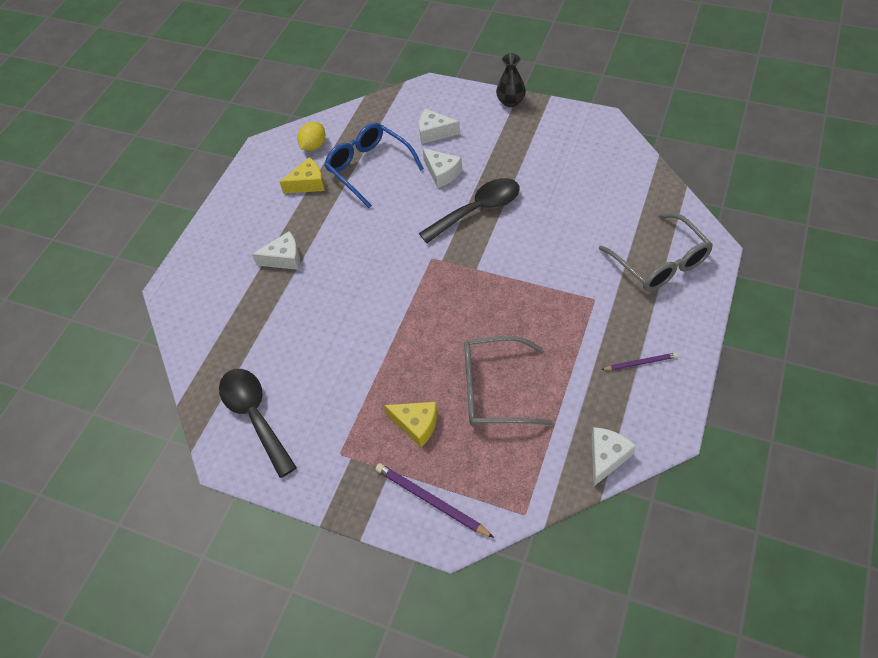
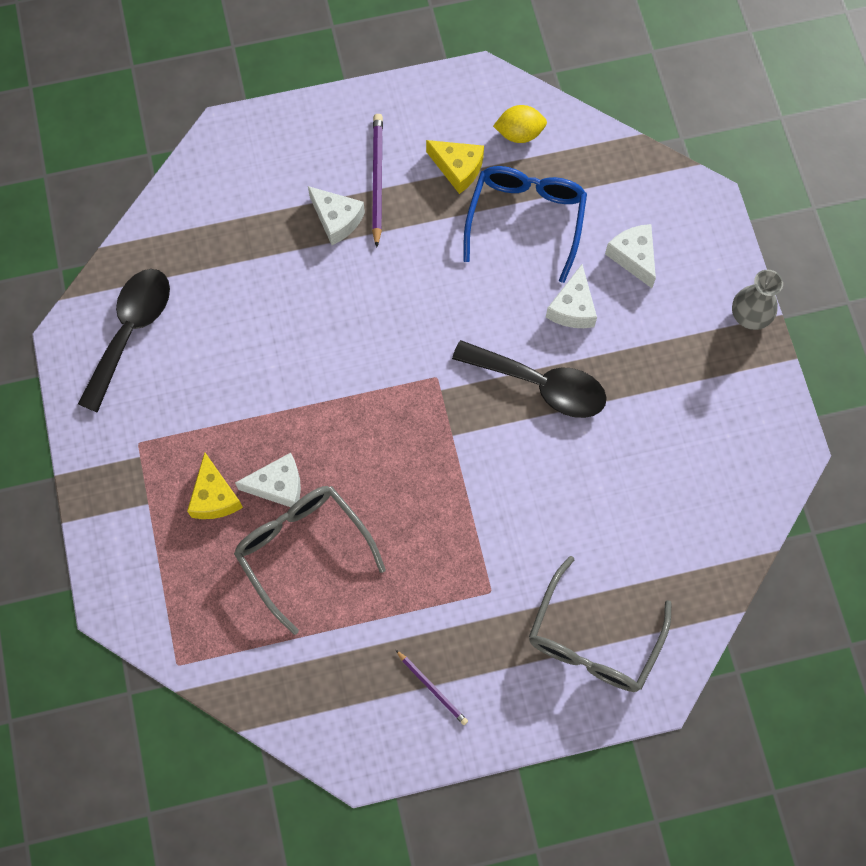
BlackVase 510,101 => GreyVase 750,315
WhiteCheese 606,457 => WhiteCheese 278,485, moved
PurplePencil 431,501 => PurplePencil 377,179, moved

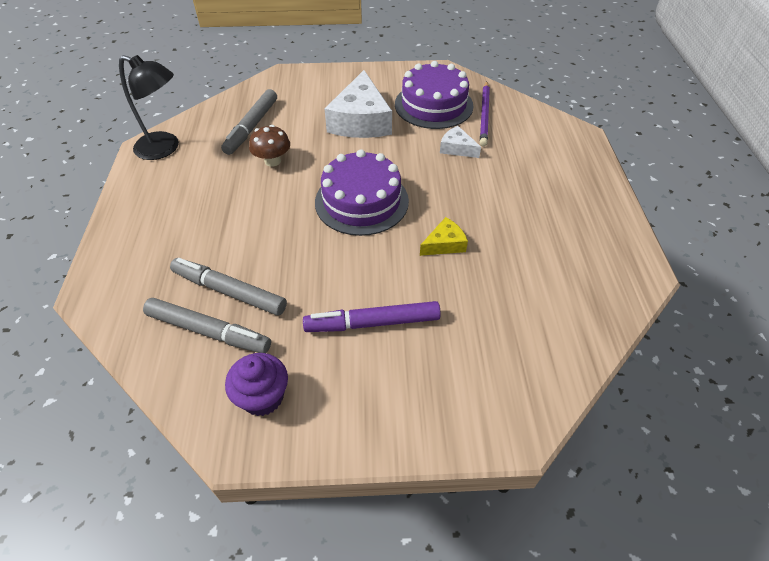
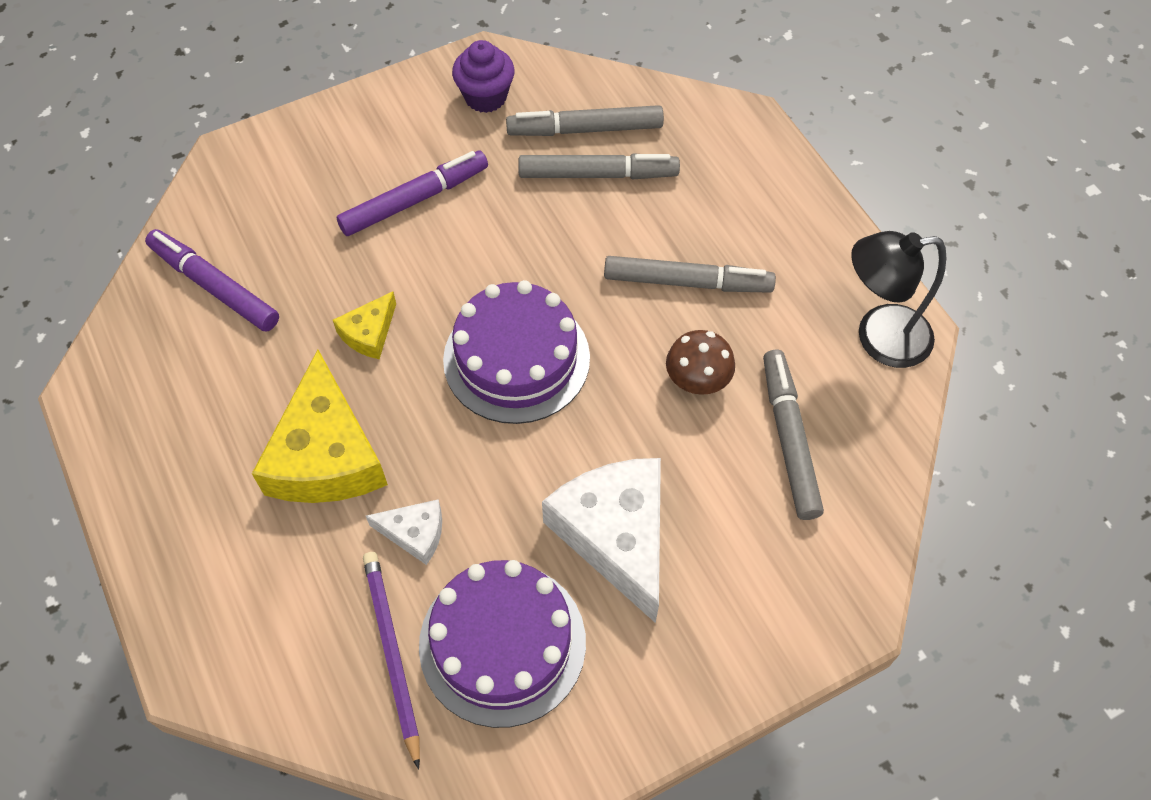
nothing => PurpleMarker 214,286
nothing => GreyMarker 687,282
nothing => YellowCheese 326,454

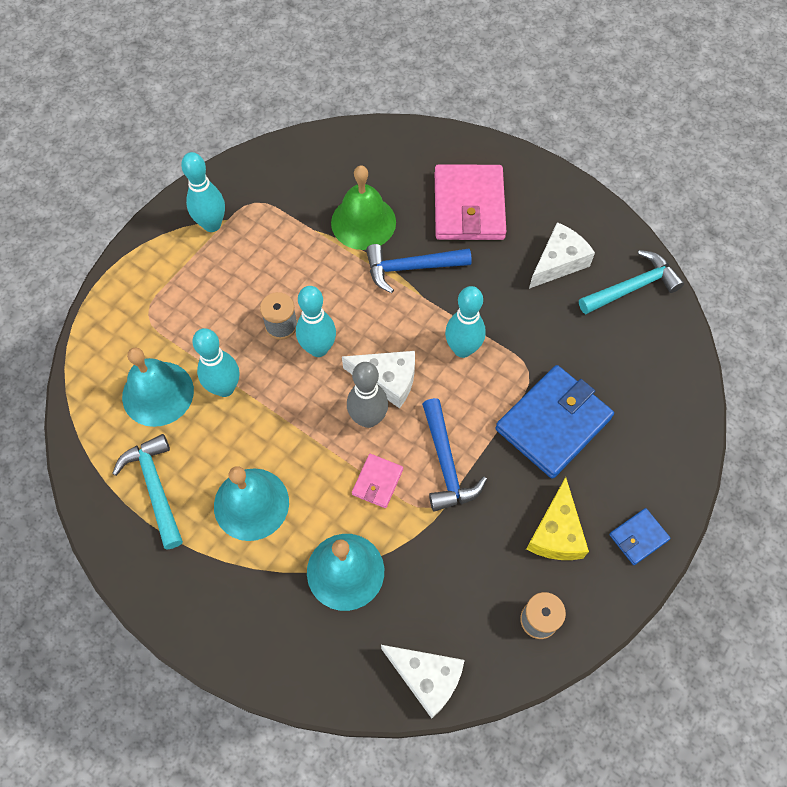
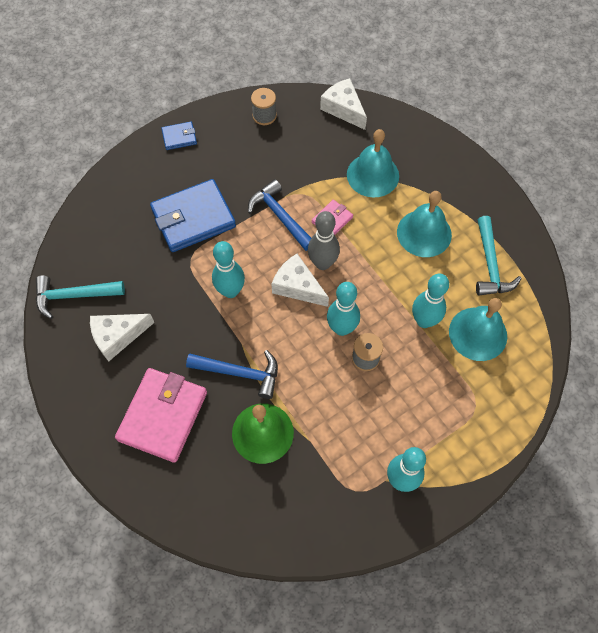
BlueHammer 446,463 => BlueHammer 280,216, 45 degrees counterclockwise
YellowCheese 556,532 => nothing

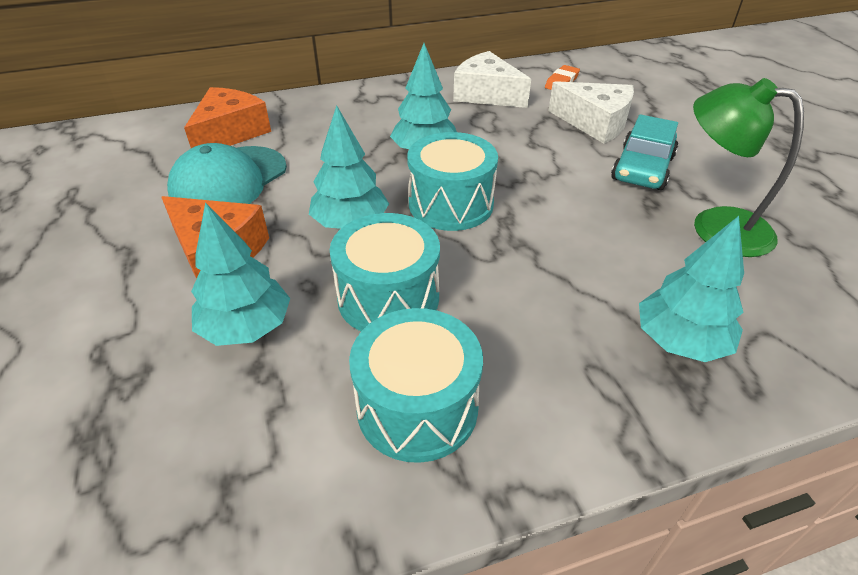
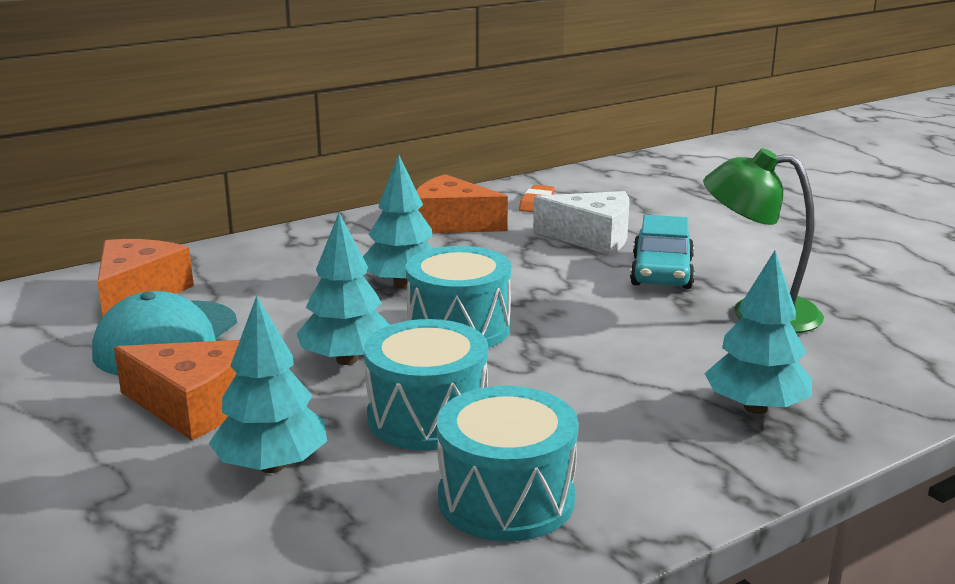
WhiteCheese 486,94 => OrangeCheese 451,223

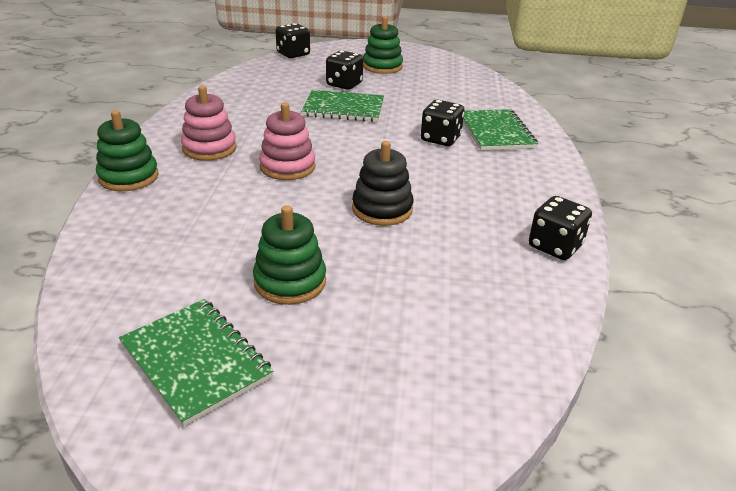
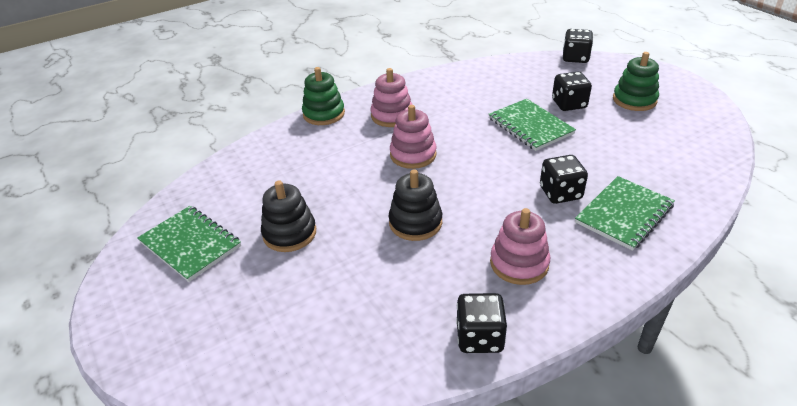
GreenStackingToy 290,282 => BlackStackingToy 289,233
GreenNotebook 196,361 => GreenNotebook 190,244, 60 degrees counterclockwise
nothing => PinkStackingToy 519,263

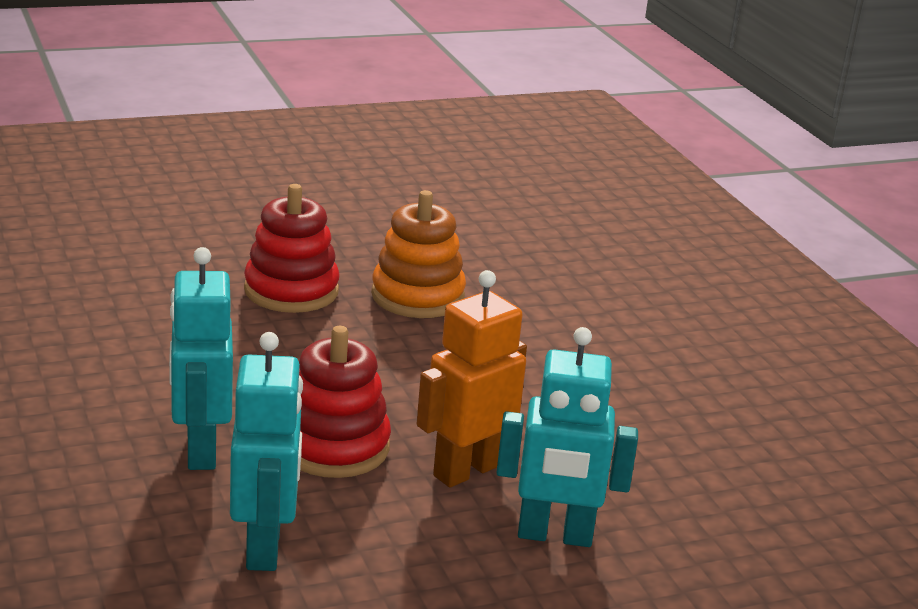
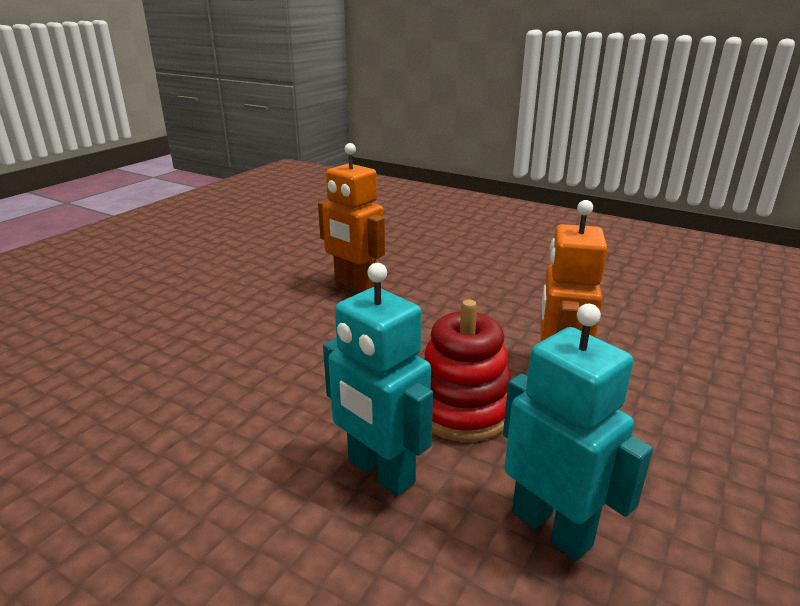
RedStackingToy 291,290 => nothing
OrangeStackingToy 417,296 => OrangeRobot 355,285
TurquoiseRobot 554,536 => nothing

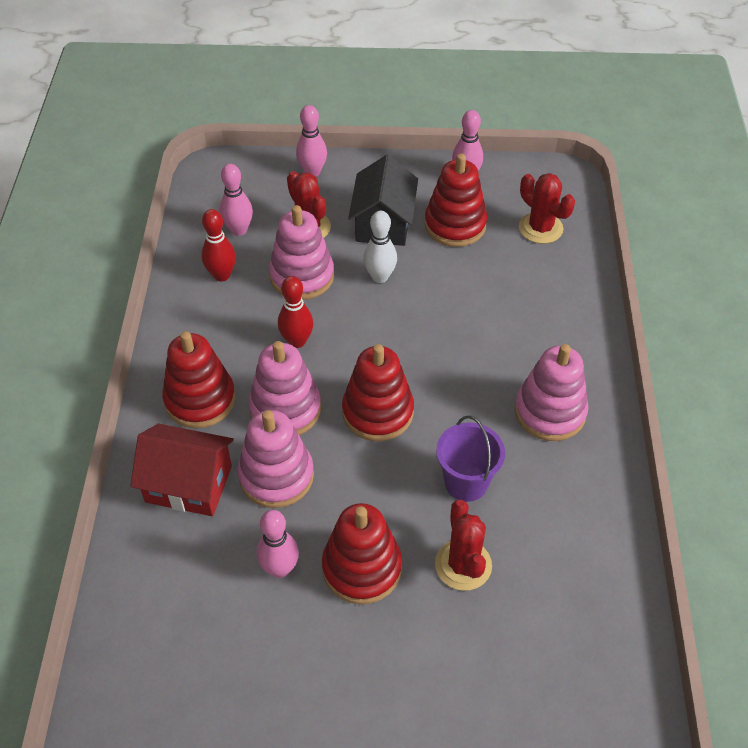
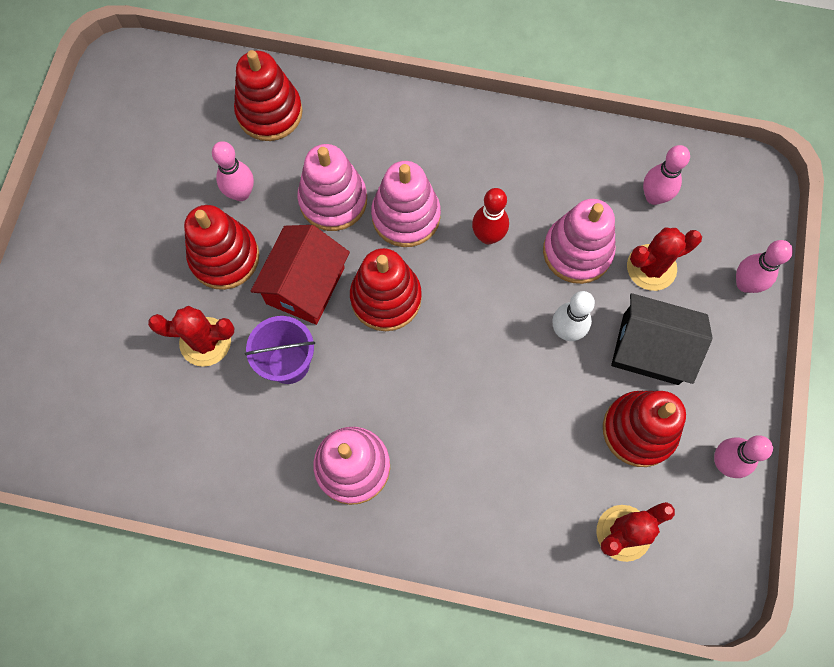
RedBowlingPin 222,275 => nothing
RedStackingToy 200,399 => RedStackingToy 269,112, moved
RedHouse 189,484 => RedHouse 305,285, moved

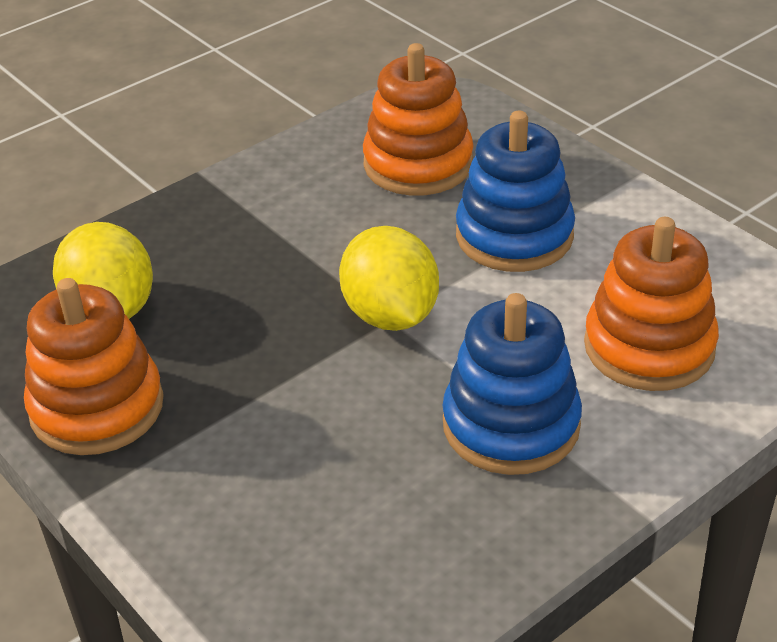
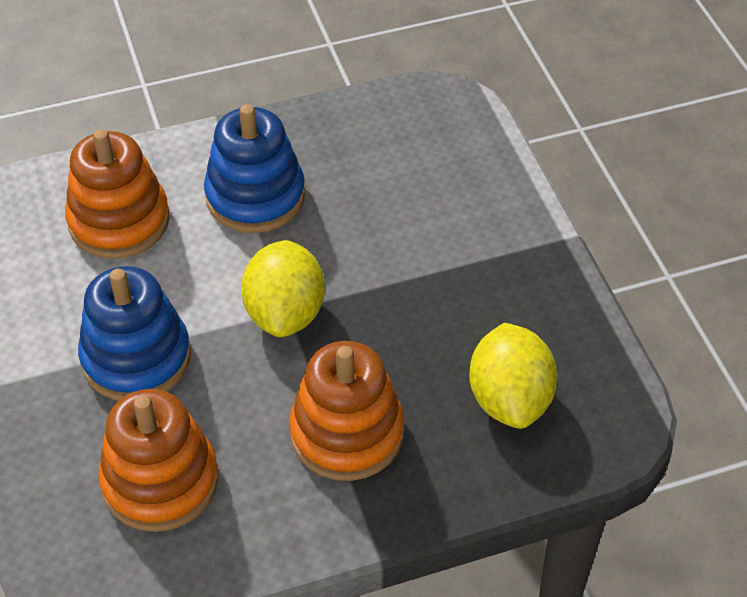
OrangeStackingToy 97,407 => OrangeStackingToy 347,433, moved

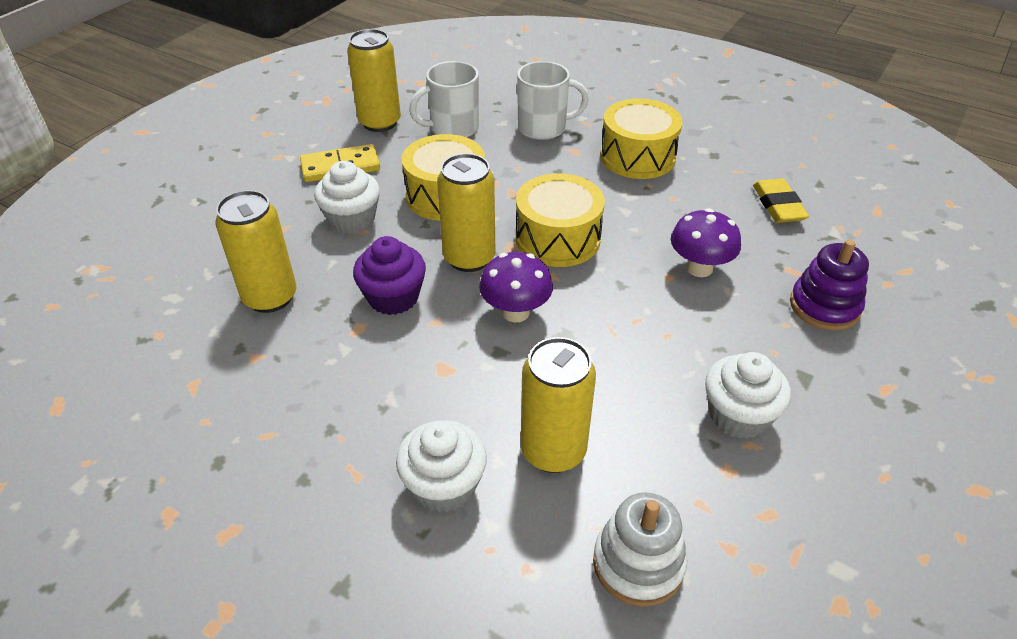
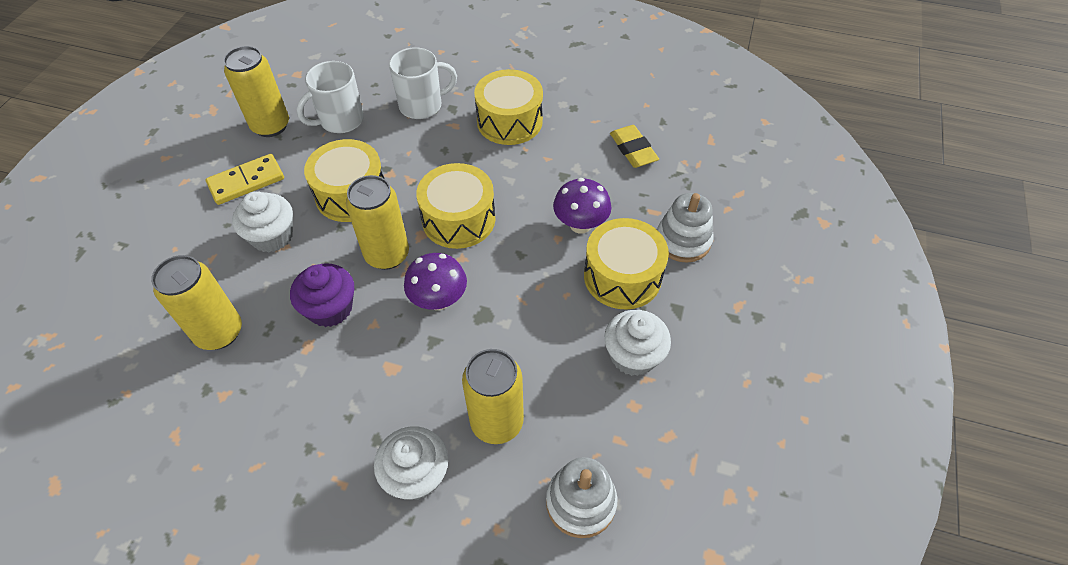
PurpleStackingToy 824,306 => WhiteStackingToy 683,240
nothing => YellowDrum 622,276

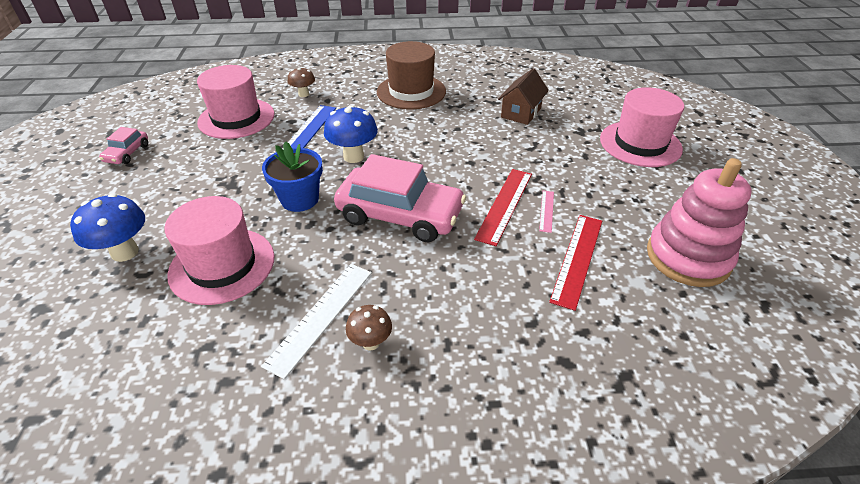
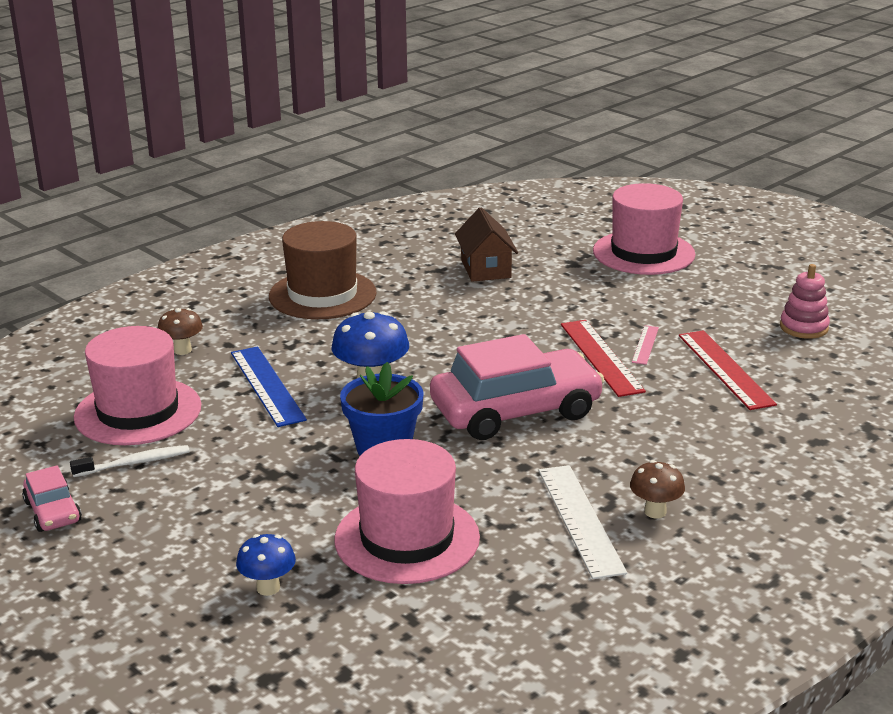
PinkStackingToy 688,257 => PinkStackingToy 803,327, x0.53
PinkRuler 546,211 => PinkRuler 645,345, 45 degrees clockwise
BlueMushroom 125,252 => BlueMushroom 268,588, x0.61
nothing => WhiteToothbrush 135,463

